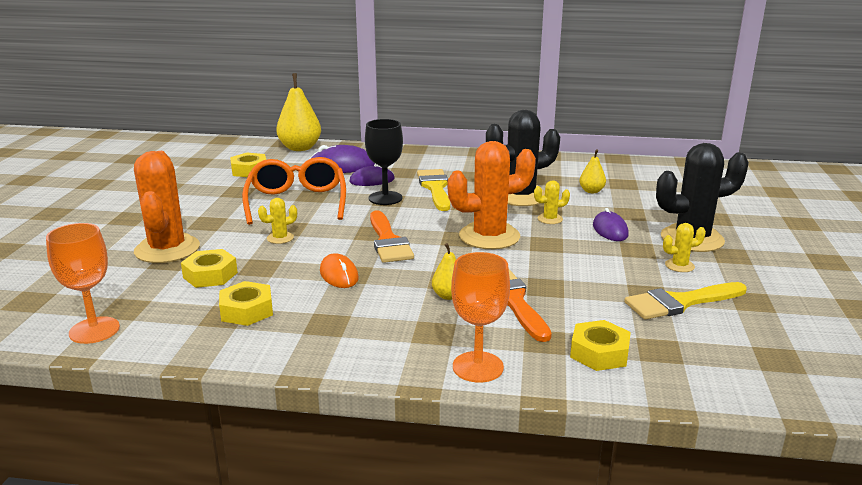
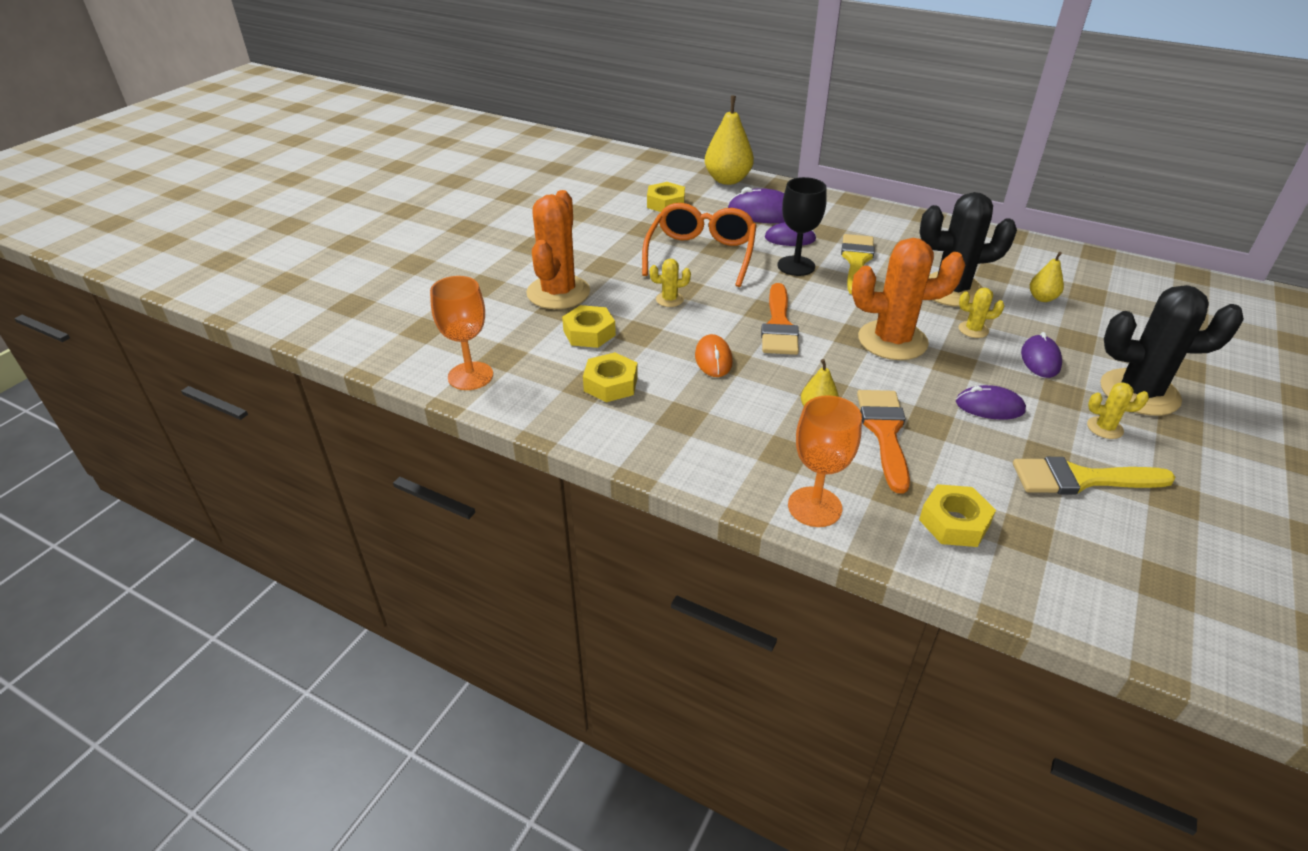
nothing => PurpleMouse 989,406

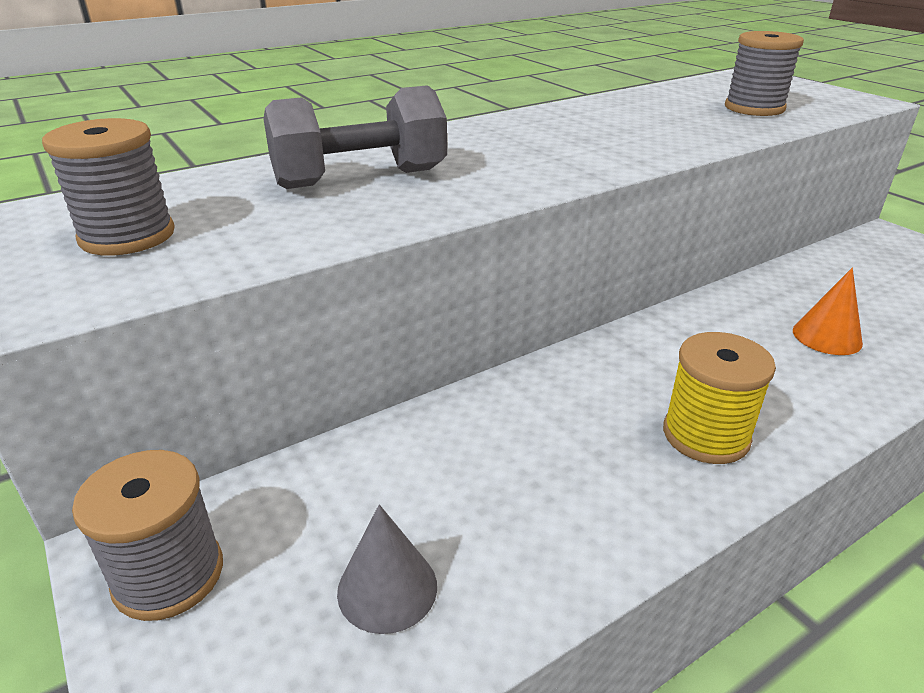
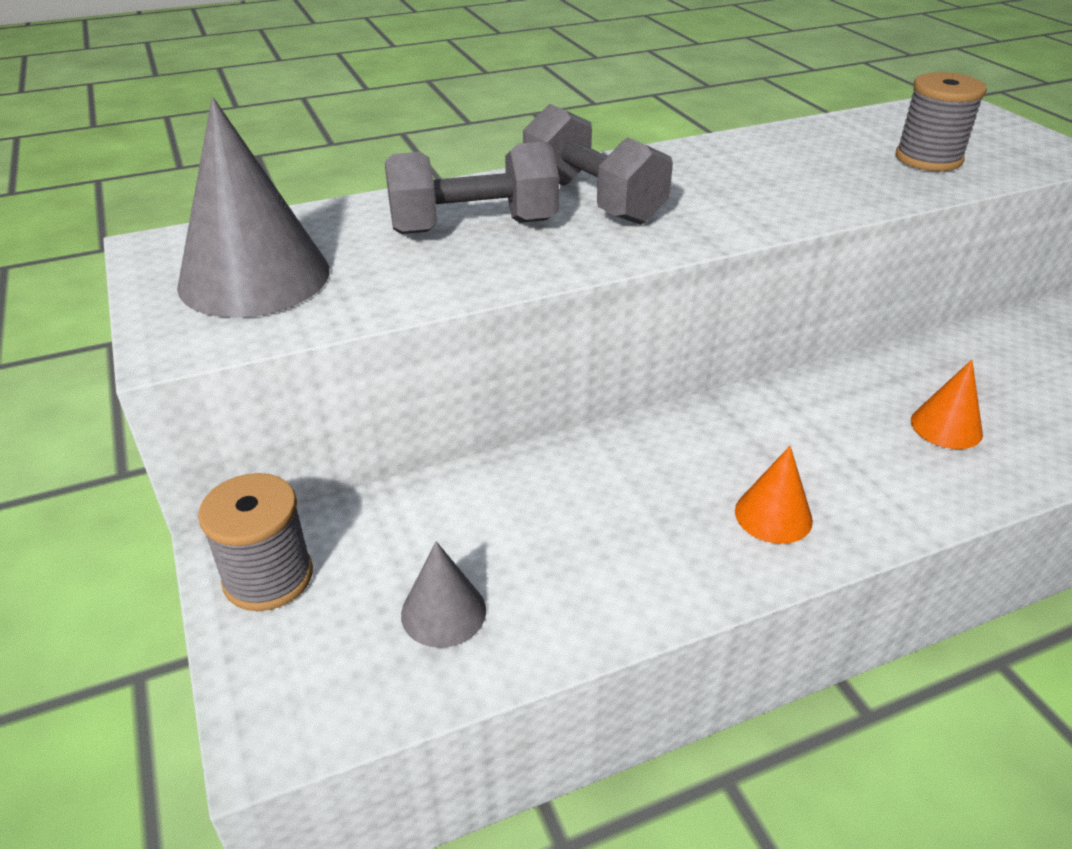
GreySpool 127,236 => GreyCone 254,277
YellowSpool 705,435 => OrangeCone 773,515
nothing => GreyDumbbell 593,200

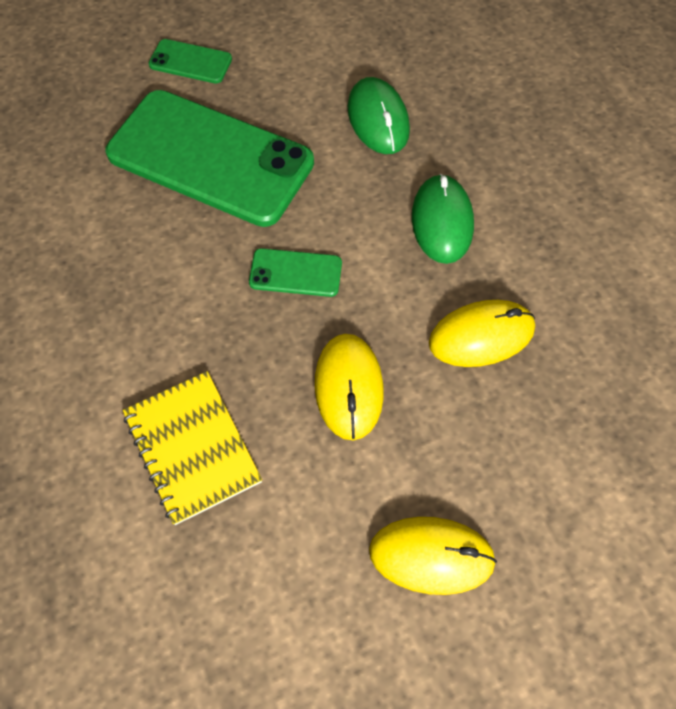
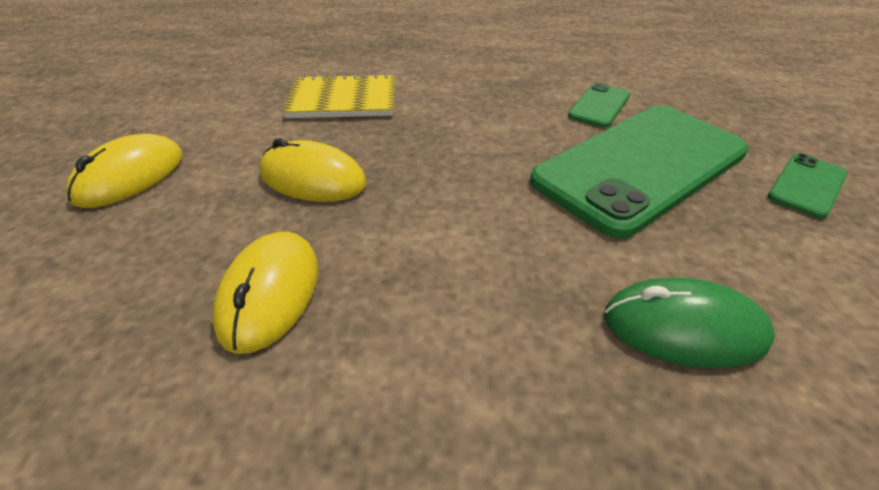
GreenMouse 442,221 => nothing
GreenPhone 295,273 => GreenPhone 599,105, moved

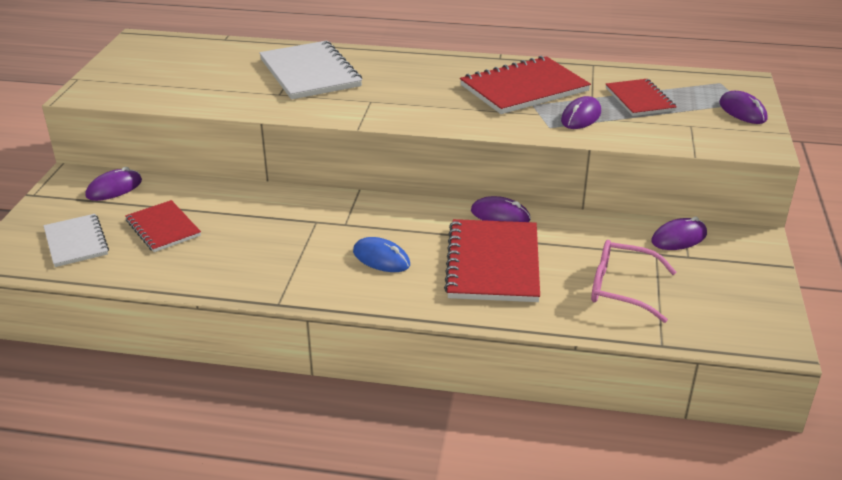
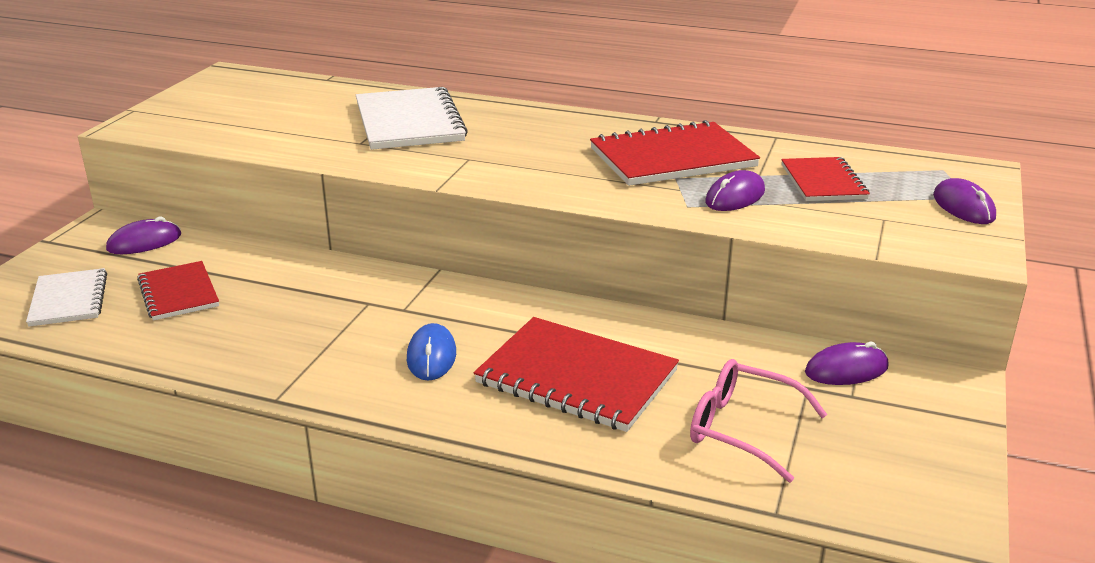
PurpleMouse 500,215 => nothing
RedNotebook 493,263 => RedNotebook 576,377, 75 degrees counterclockwise
BlueMouse 381,258 => BlueMouse 431,356, 45 degrees clockwise

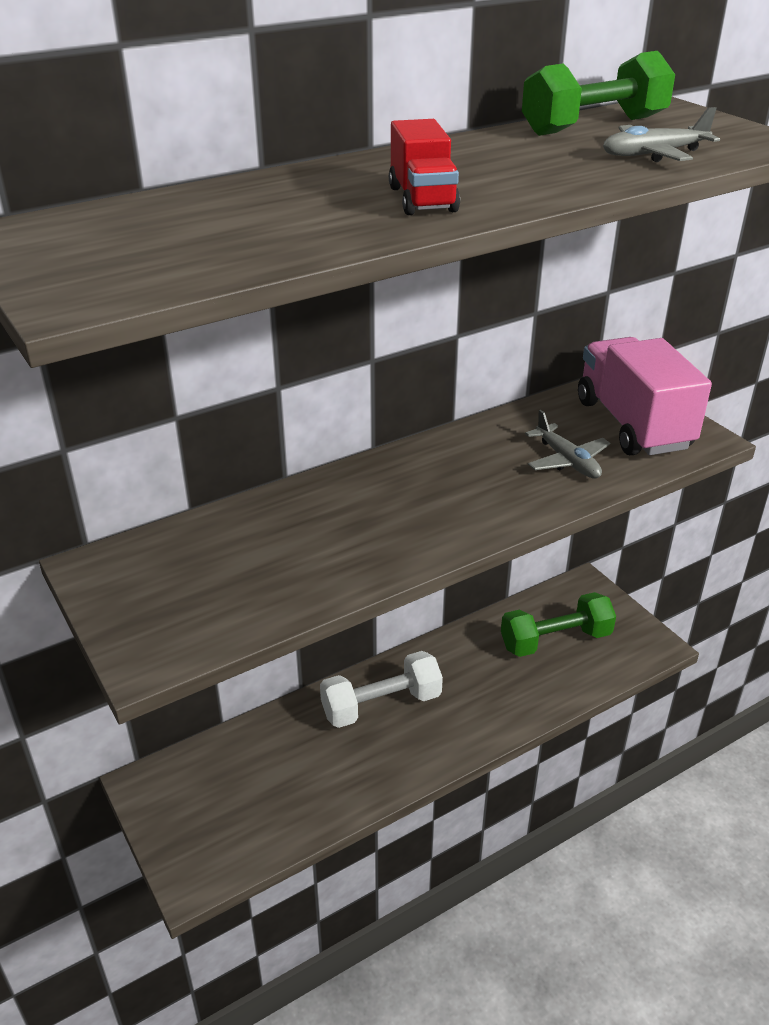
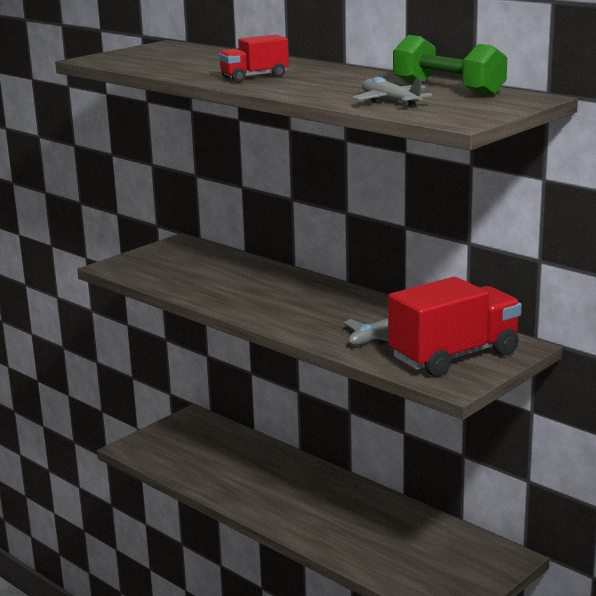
PinkTruck 632,424 => RedTruck 454,356
GreenDumbbell 555,640 => nothing
WhiteDumbbell 381,705 => nothing

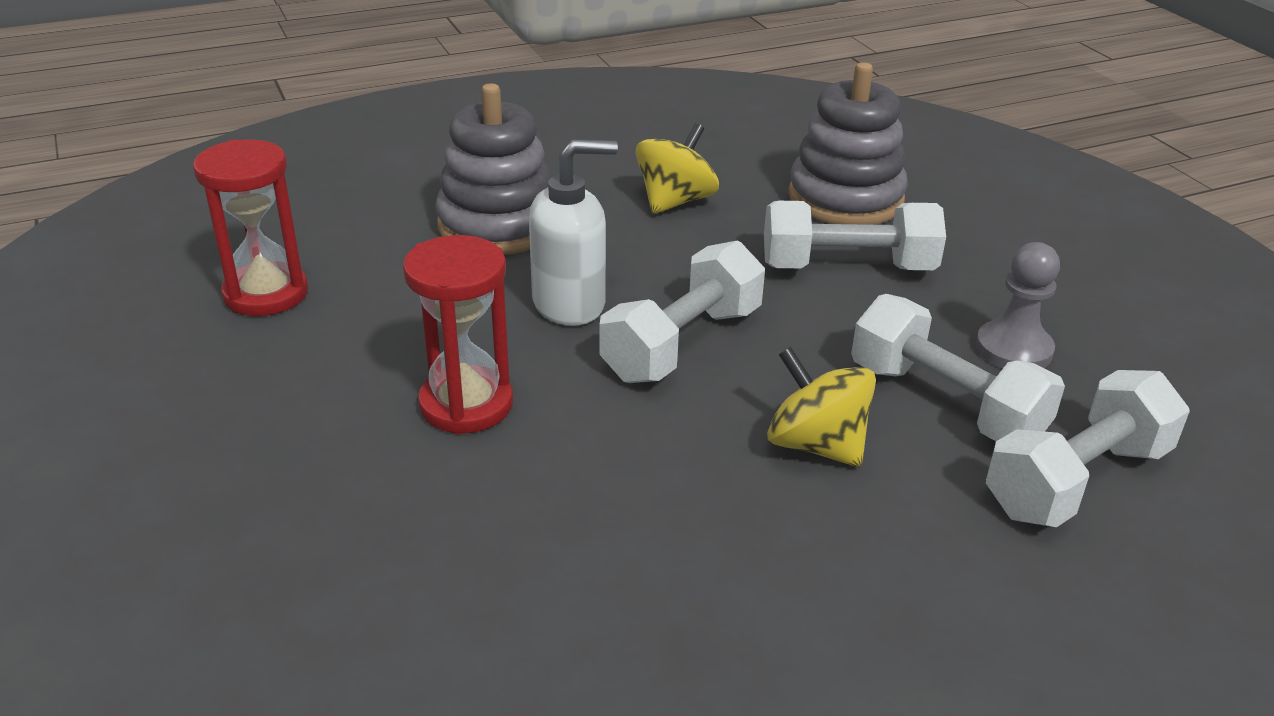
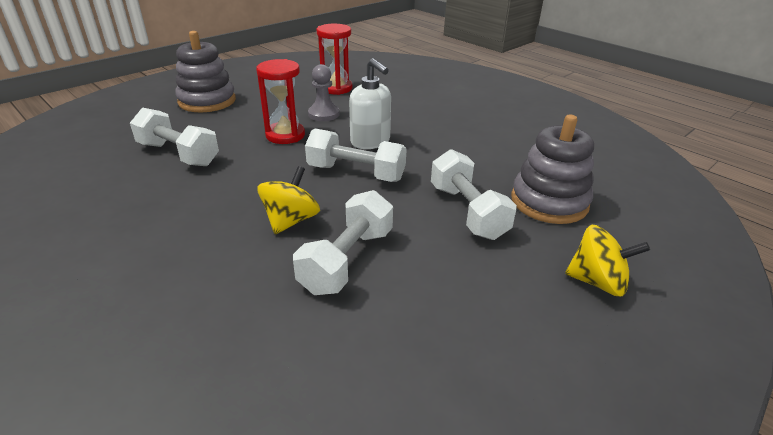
GreyStackingToy 498,225 => GreyStackingToy 207,101, moved
YellowSpinningTop 675,201 => YellowSpinningTop 597,282, moved
GreyPawn 1013,349 => GreyPawn 323,114, moved
WhiteDumbbell 1077,480 => WhiteDumbbell 178,154, moved

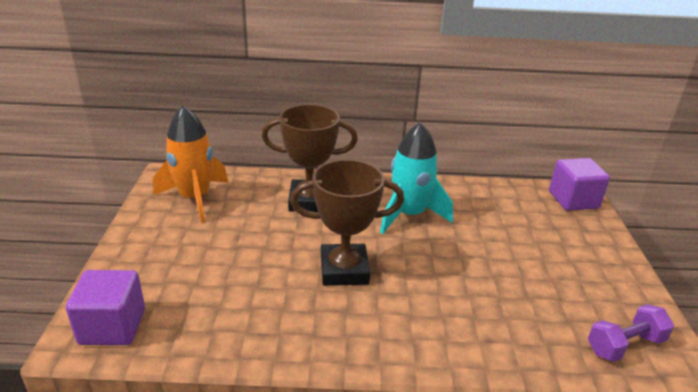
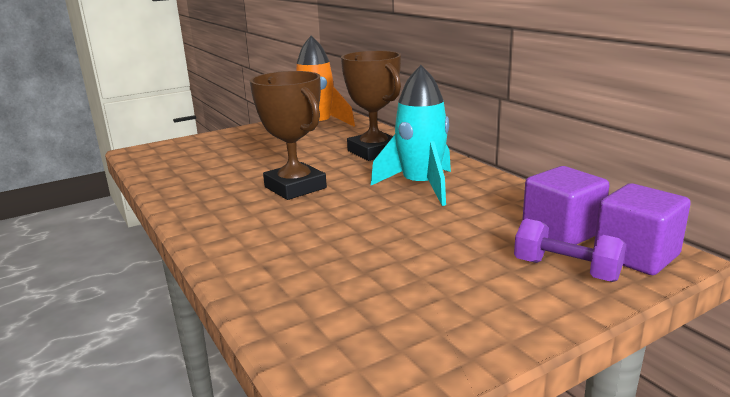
PurpleCube 112,326 => PurpleCube 561,232, moved
PurpleDumbbell 624,345 => PurpleDumbbell 566,270, moved

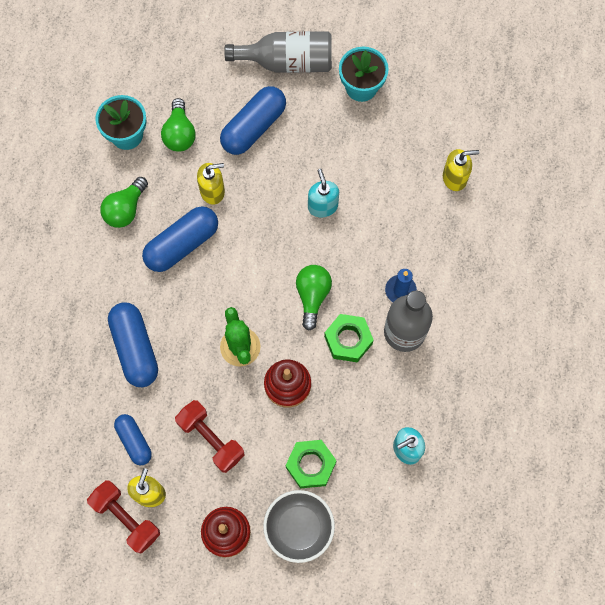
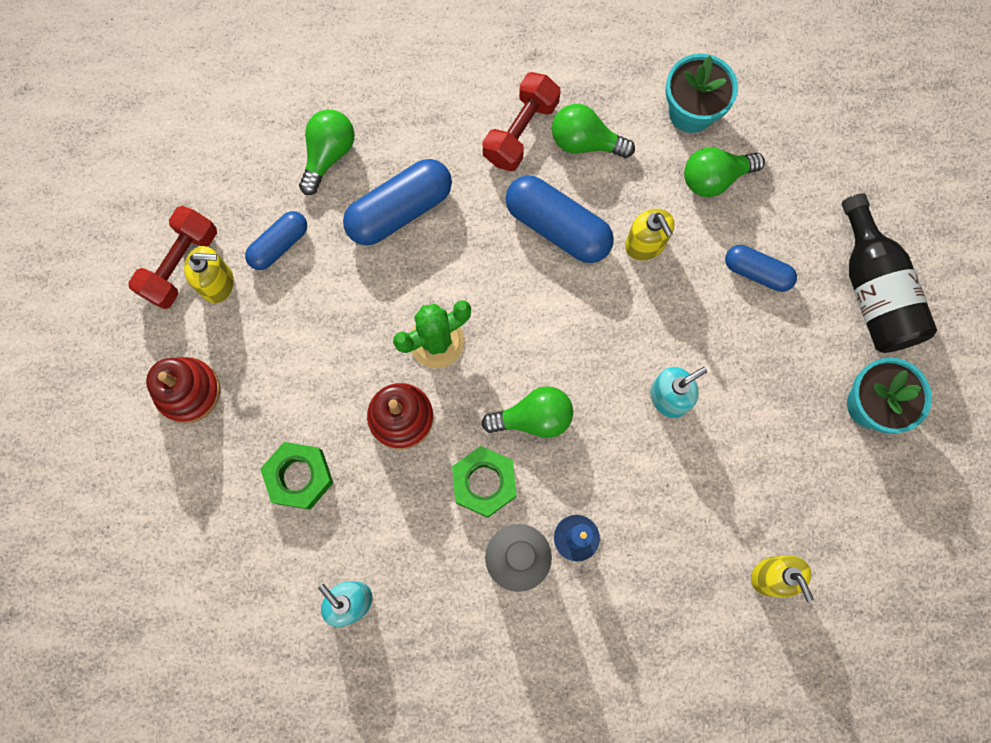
GreyBottle 287,62 => BlackBottle 873,291
BlueCapsule 254,127 => BlueCapsule 757,272, x0.61
RedDumbbell 211,439 => RedDumbbell 521,131, moved
GreyBowl 299,528 => nothing
nothing => GreenLightBulb 328,155

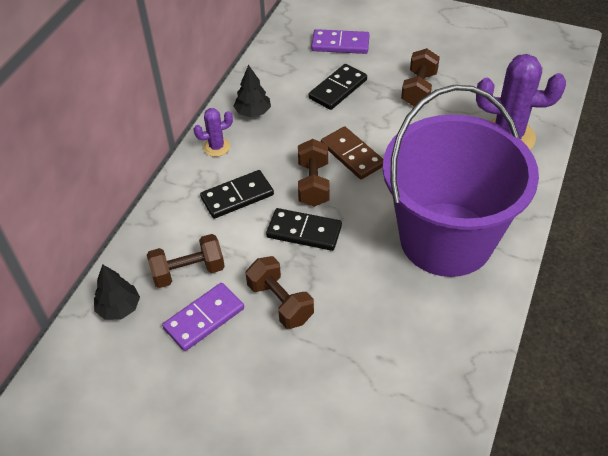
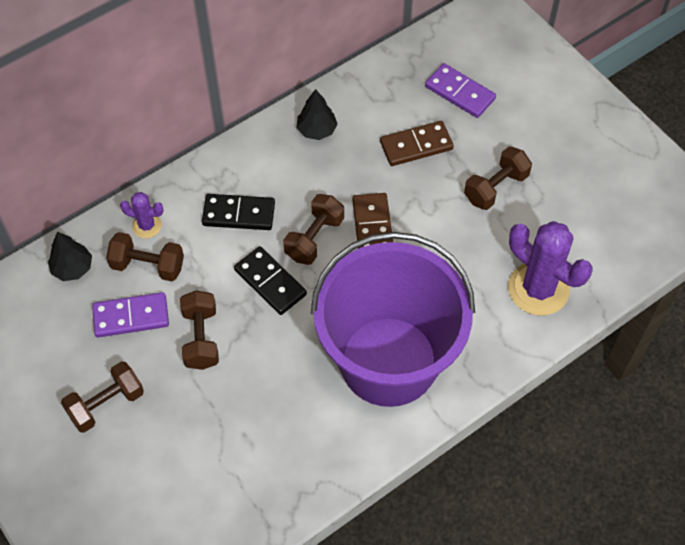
BlackDomino 338,89 => BrownDomino 416,146
PurpleCactus 216,147 => PurpleCactus 147,226, moved
nothing => BrownDumbbell 106,404

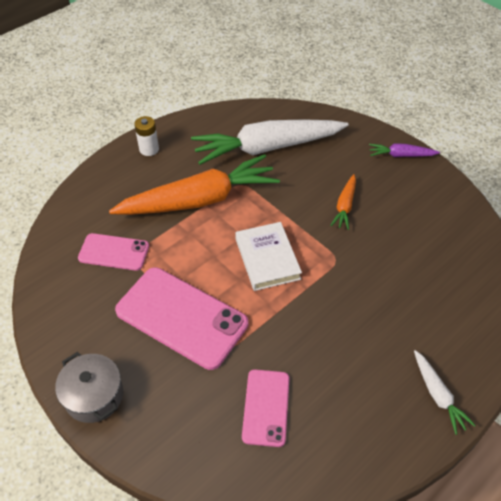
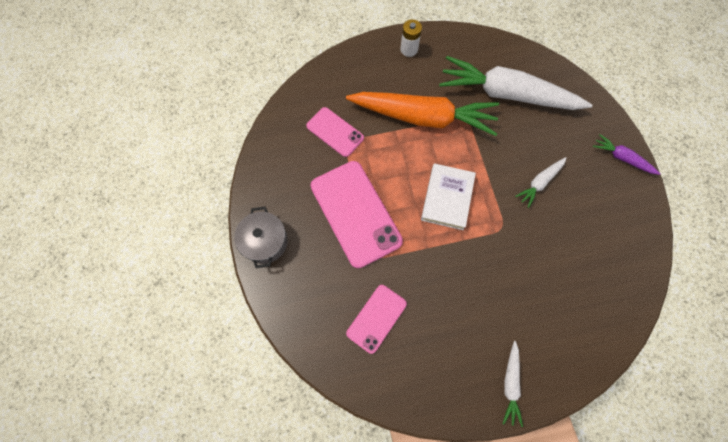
OrangeCarrot 345,206 => WhiteCarrot 539,183

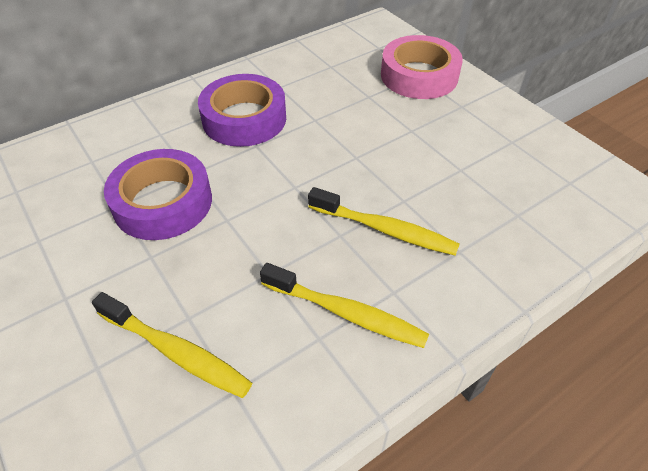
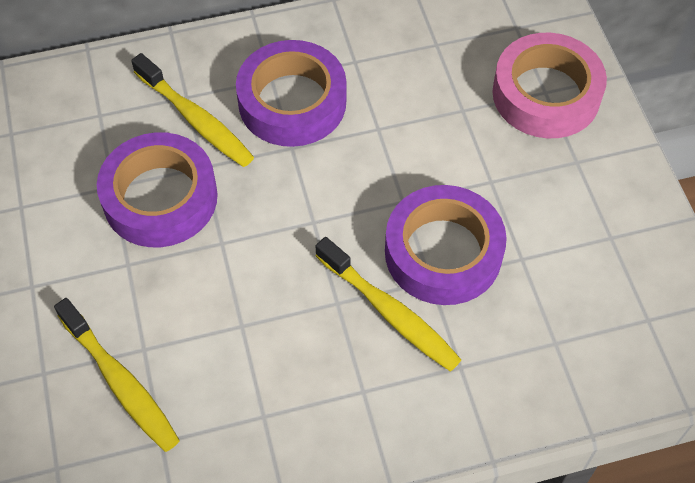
YellowToothbrush 346,313 => YellowToothbrush 196,119, moved
nothing => PurpleTape 443,252

